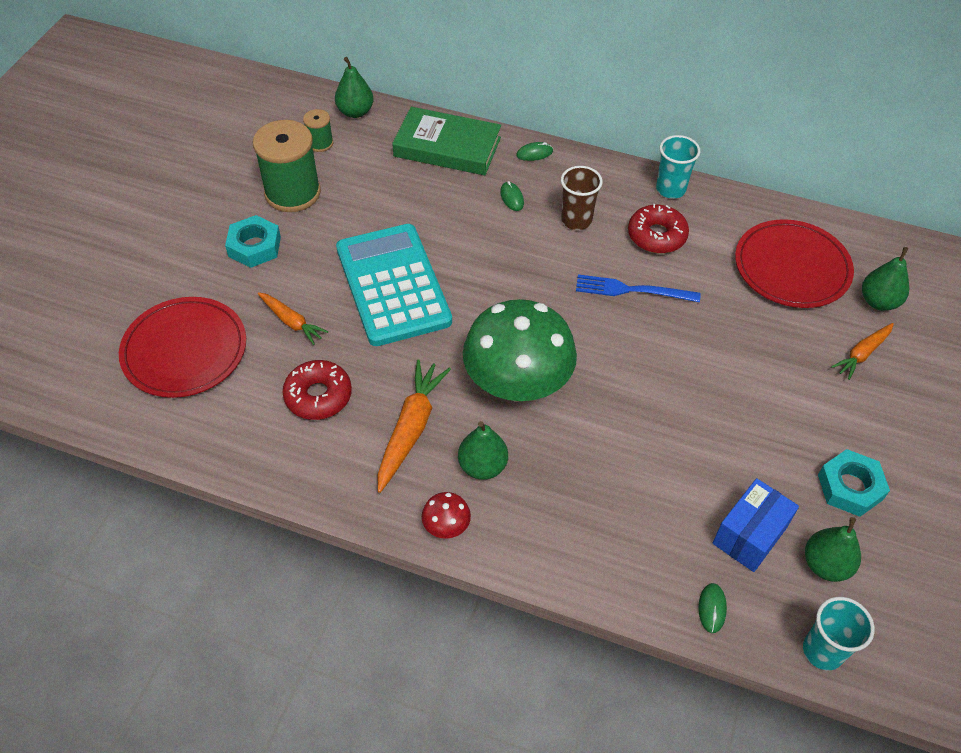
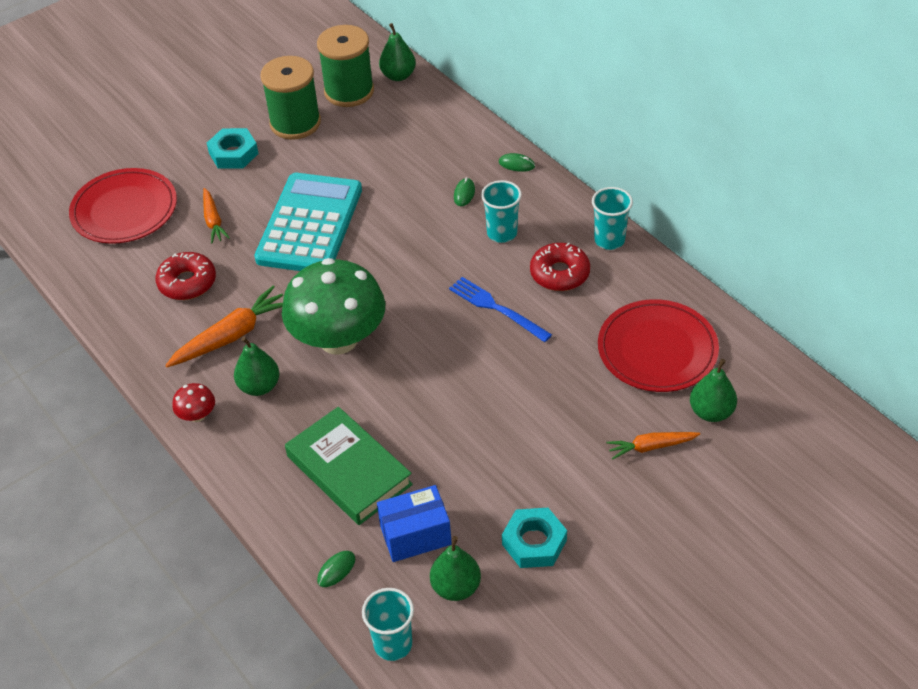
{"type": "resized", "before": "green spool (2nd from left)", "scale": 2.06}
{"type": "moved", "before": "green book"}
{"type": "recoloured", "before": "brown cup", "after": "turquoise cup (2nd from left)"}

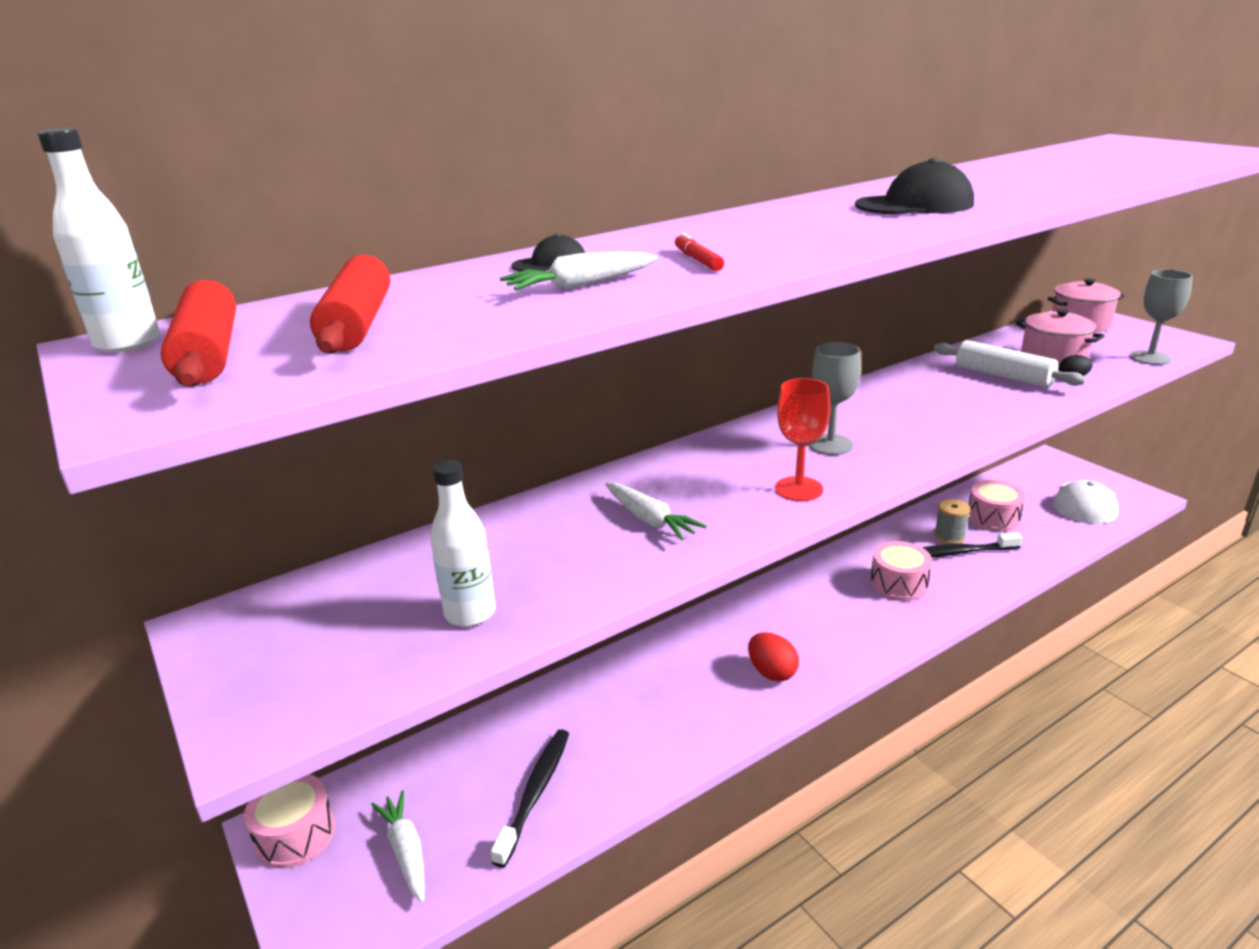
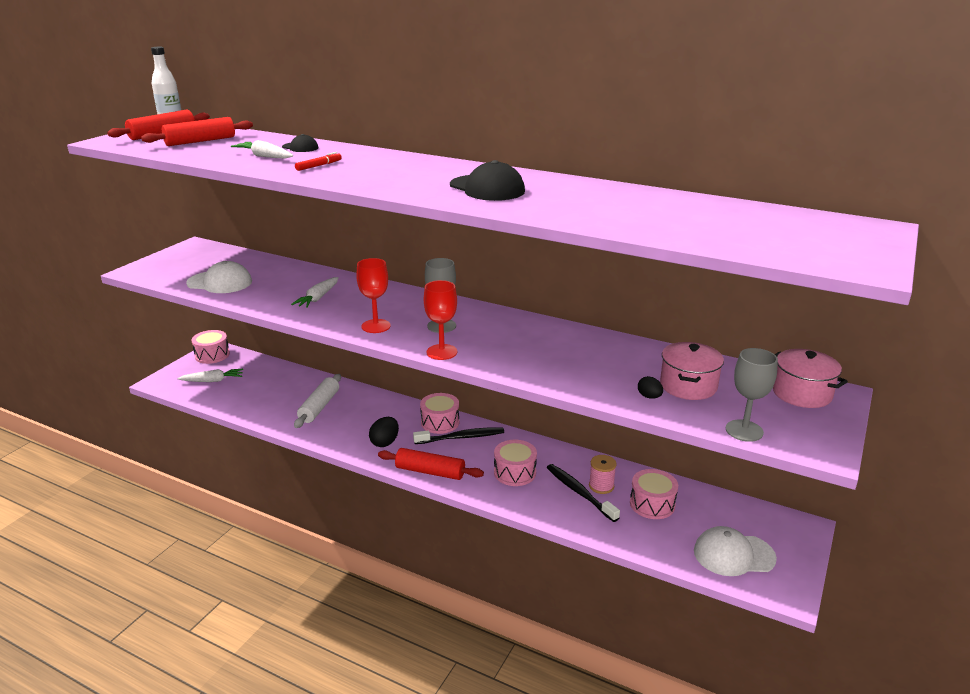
{"type": "turned", "before": "white carrot (1st from left)", "turn": 45}
{"type": "replaced", "before": "white bottle (2nd from left)", "after": "white cap (1st from left)"}
{"type": "moved", "before": "black toothbrush (1st from left)"}
{"type": "recoloured", "before": "red egg", "after": "black egg (1st from left)"}
{"type": "moved", "before": "white rolling pin"}
{"type": "recoloured", "before": "grey spool", "after": "pink spool"}
{"type": "added", "after": "red rolling pin (3rd from left)"}
{"type": "added", "after": "pink drum (2nd from left)"}
{"type": "added", "after": "red goblet (2nd from left)"}

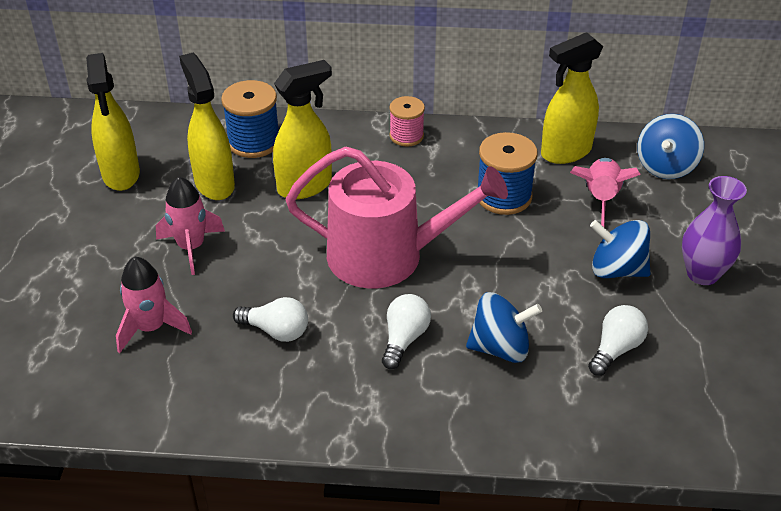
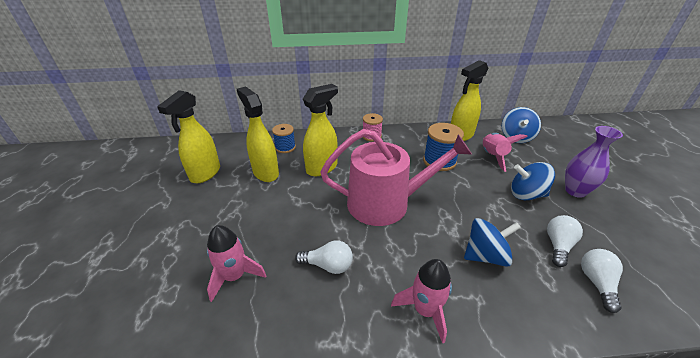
{"type": "turned", "before": "yellow spray bottle (1st from left)", "turn": 45}
{"type": "moved", "before": "pink rocket (2nd from left)"}
{"type": "resized", "before": "blue spool (1st from left)", "scale": 0.65}
{"type": "moved", "before": "white light bulb (2nd from left in the first image)", "after": "white light bulb (3rd from left)"}

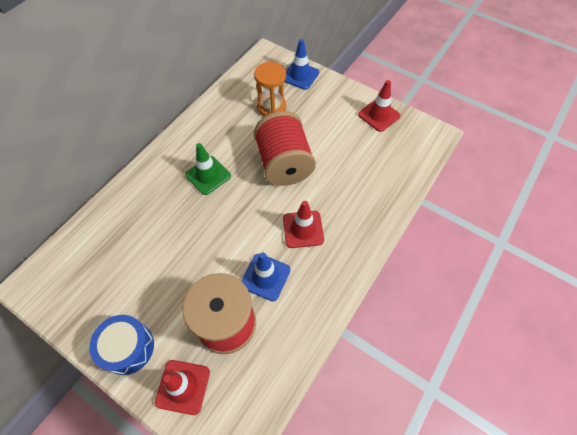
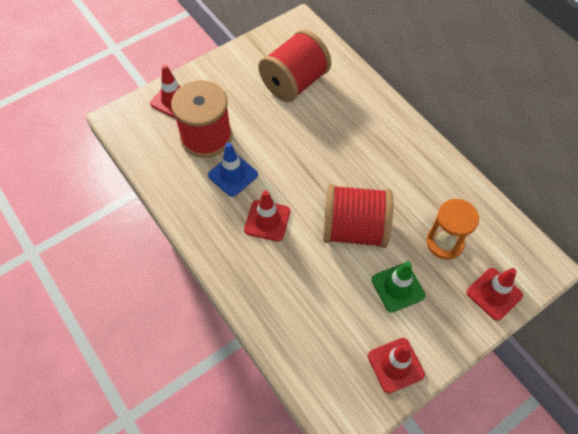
{"type": "removed", "before": "blue drum"}
{"type": "moved", "before": "green traffic cone"}
{"type": "recoloured", "before": "blue traffic cone (2nd from left)", "after": "red traffic cone (4th from left)"}
{"type": "added", "after": "red spool (2nd from left)"}

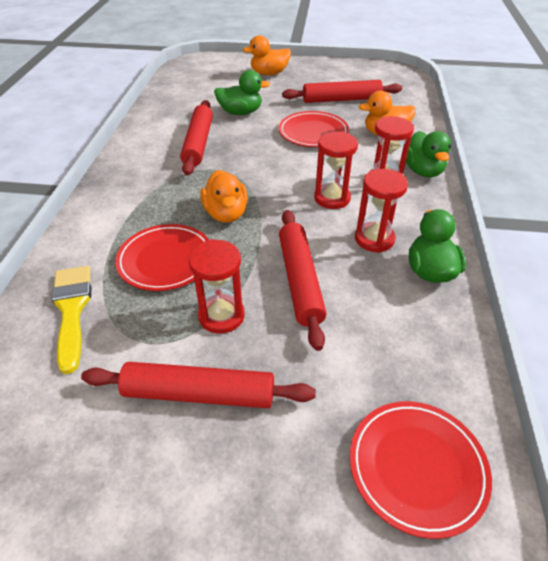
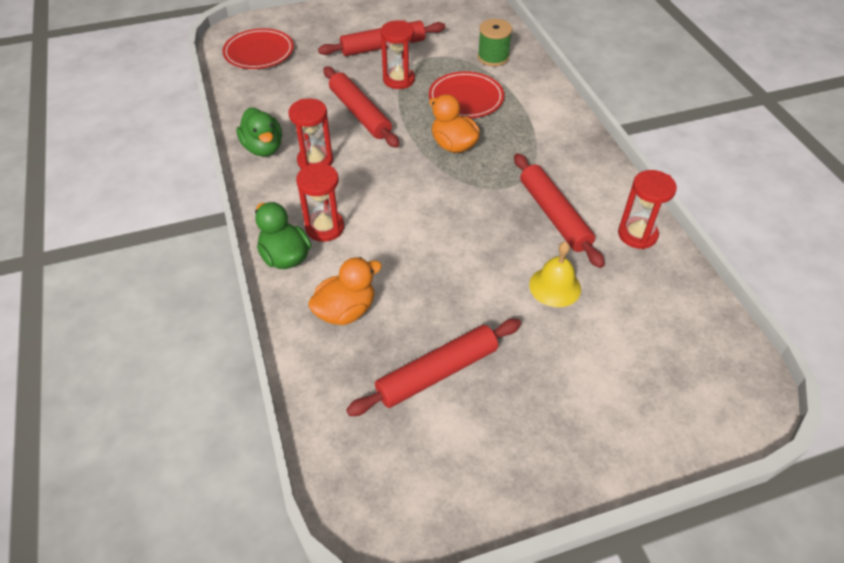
{"type": "replaced", "before": "yellow brush", "after": "green spool"}
{"type": "replaced", "before": "green duck (1st from left)", "after": "yellow bell"}
{"type": "removed", "before": "orange duck (2nd from left)"}
{"type": "removed", "before": "red plate (2nd from left)"}
{"type": "moved", "before": "red hourglass (2nd from left in the first image)", "after": "red hourglass (4th from left)"}

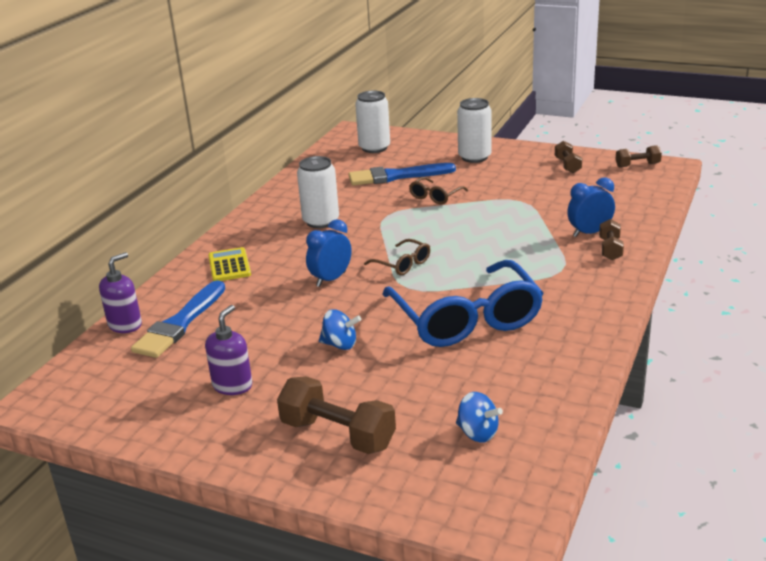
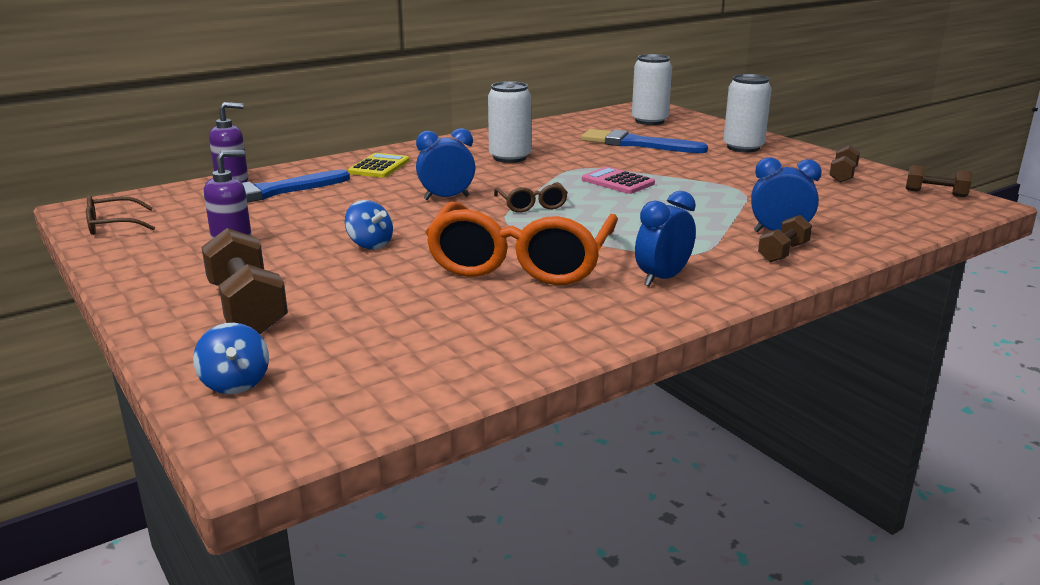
{"type": "recoloured", "before": "blue glasses", "after": "orange glasses"}
{"type": "moved", "before": "brown glasses (2nd from left in the first image)", "after": "brown glasses (1st from left)"}
{"type": "moved", "before": "blue spinning top (2nd from left in the first image)", "after": "blue spinning top (1st from left)"}
{"type": "added", "after": "pink calculator"}
{"type": "added", "after": "blue clock (2nd from left)"}

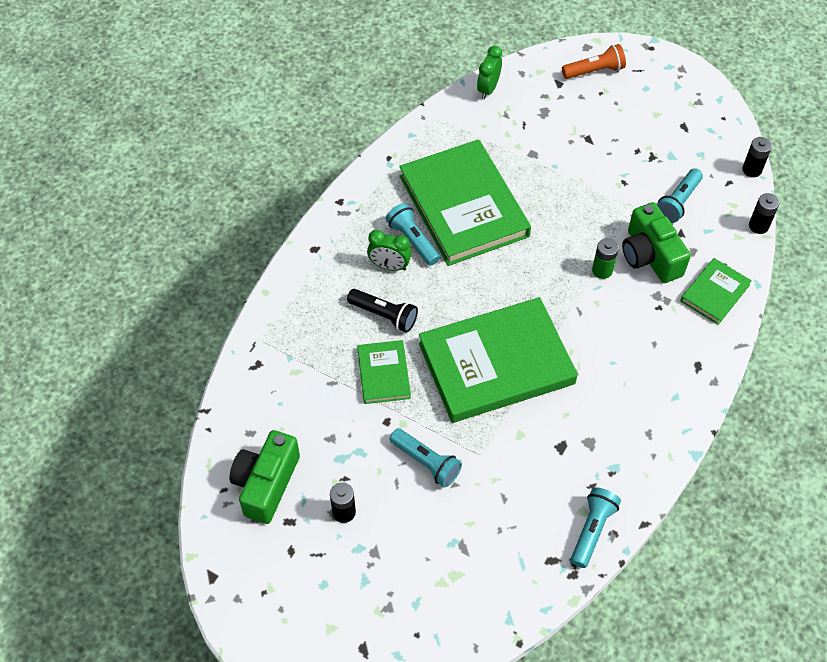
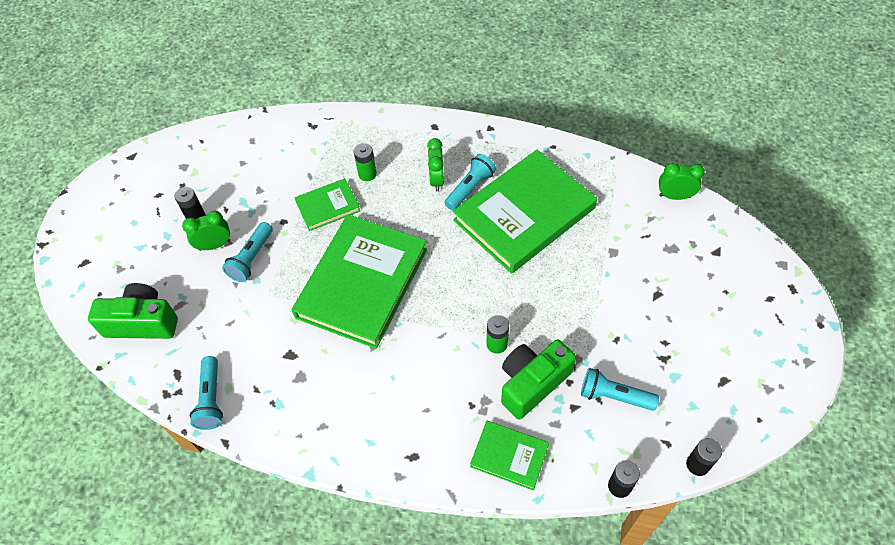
{"type": "moved", "before": "green camera (1st from left)"}
{"type": "removed", "before": "black flashlight"}
{"type": "turned", "before": "green book (3rd from left in the first image)", "turn": 60}
{"type": "removed", "before": "orange flashlight"}
{"type": "turned", "before": "turquoise flashlight (3rd from left in the first image)", "turn": 75}
{"type": "added", "after": "green clock (1st from left)"}
{"type": "added", "after": "green battery (1st from left)"}

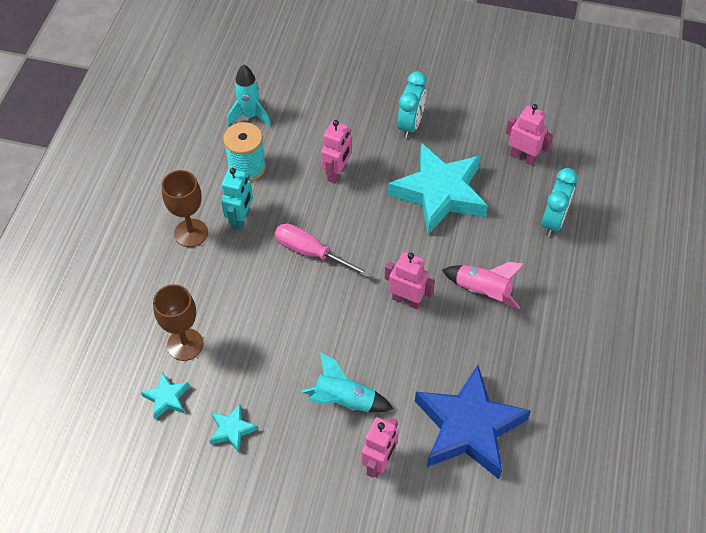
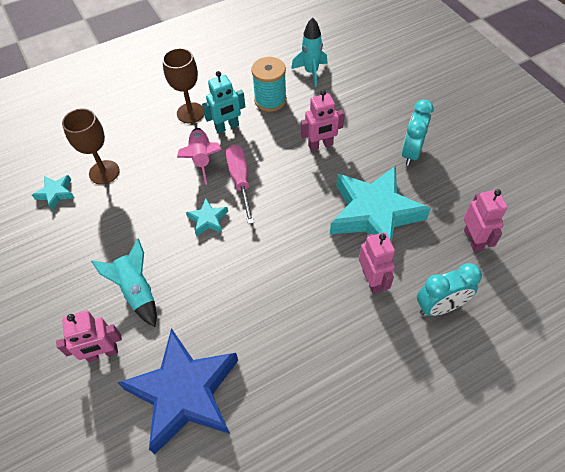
{"type": "moved", "before": "turquoise star (2nd from left)"}
{"type": "moved", "before": "pink robot (3rd from left)"}
{"type": "turned", "before": "turquoise clock (1st from left)", "turn": 135}
{"type": "moved", "before": "pink rocket"}

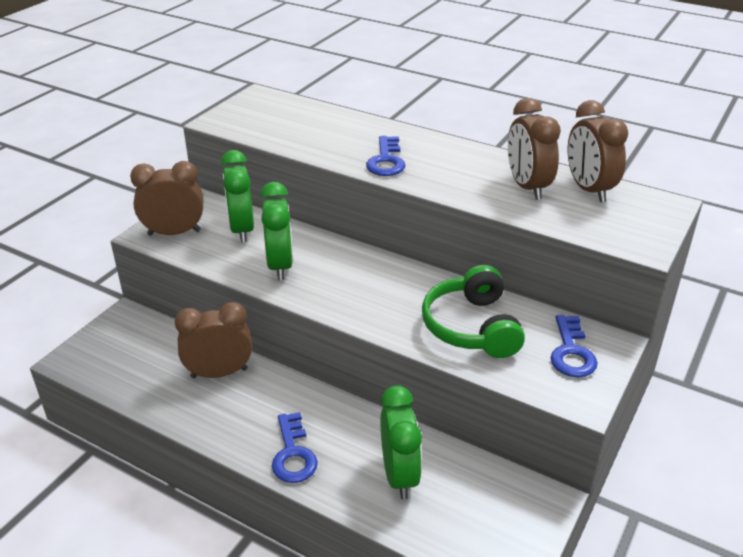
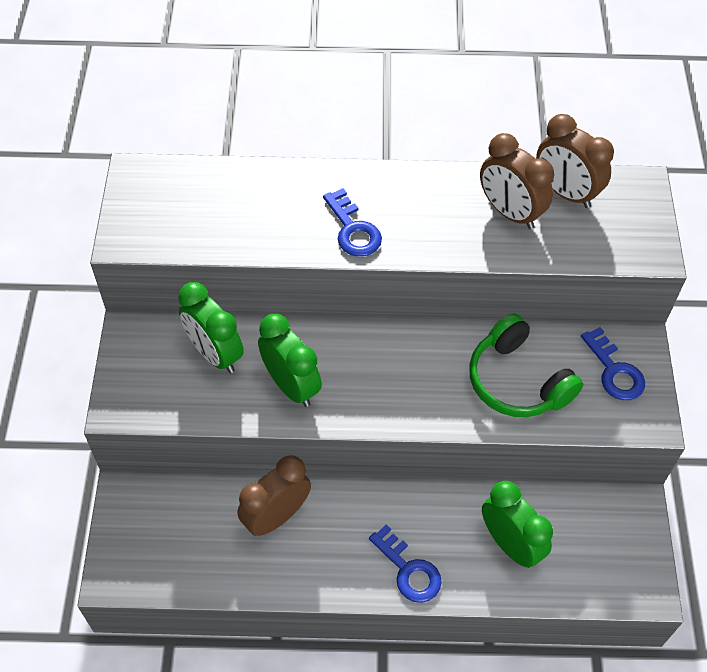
{"type": "removed", "before": "brown clock (1st from left)"}

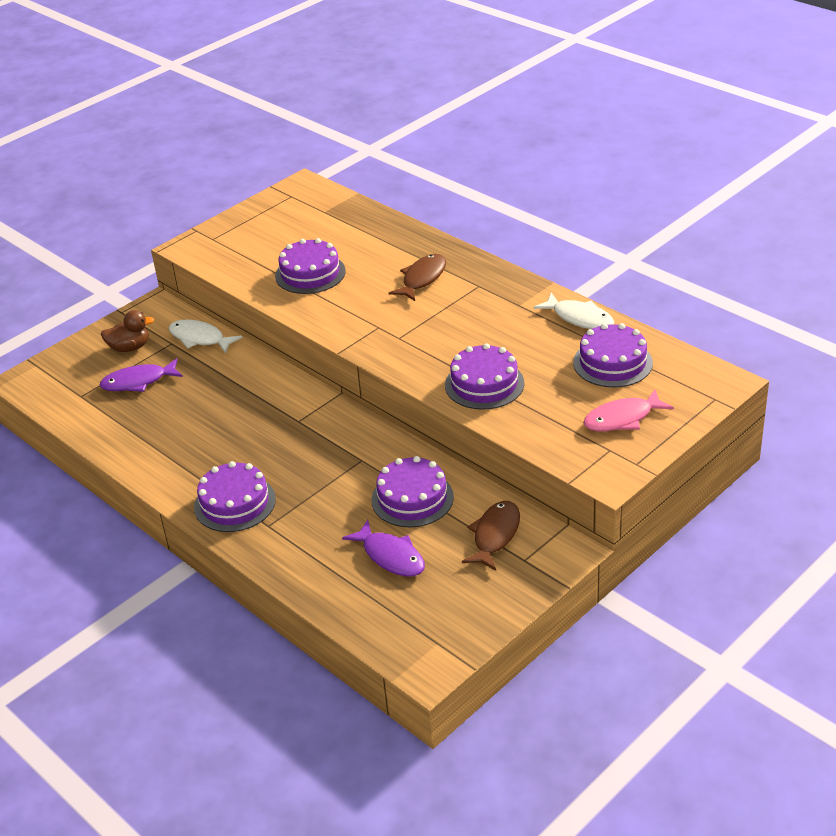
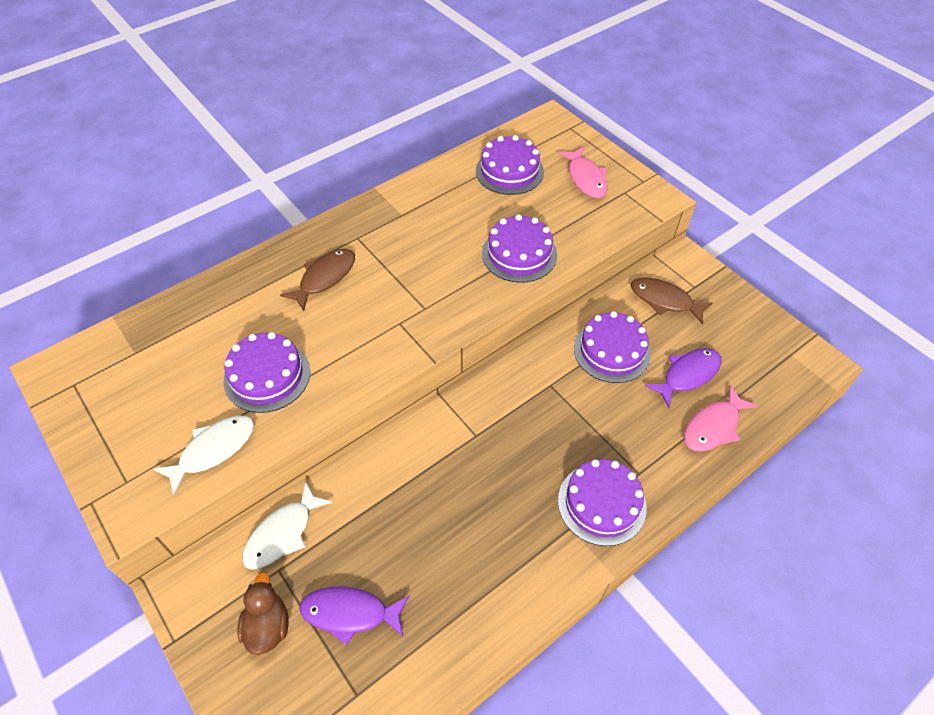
{"type": "turned", "before": "purple fish (1st from left)", "turn": 105}
{"type": "turned", "before": "brown fish (1st from left)", "turn": 90}
{"type": "moved", "before": "white fish (2nd from left in the first image)", "after": "white fish (1st from left)"}
{"type": "added", "after": "pink fish (2nd from left)"}

